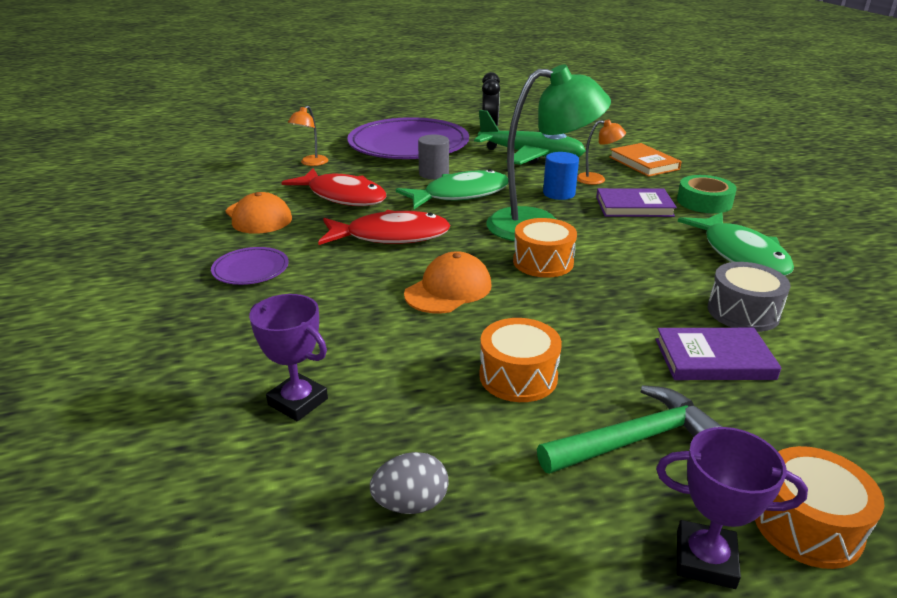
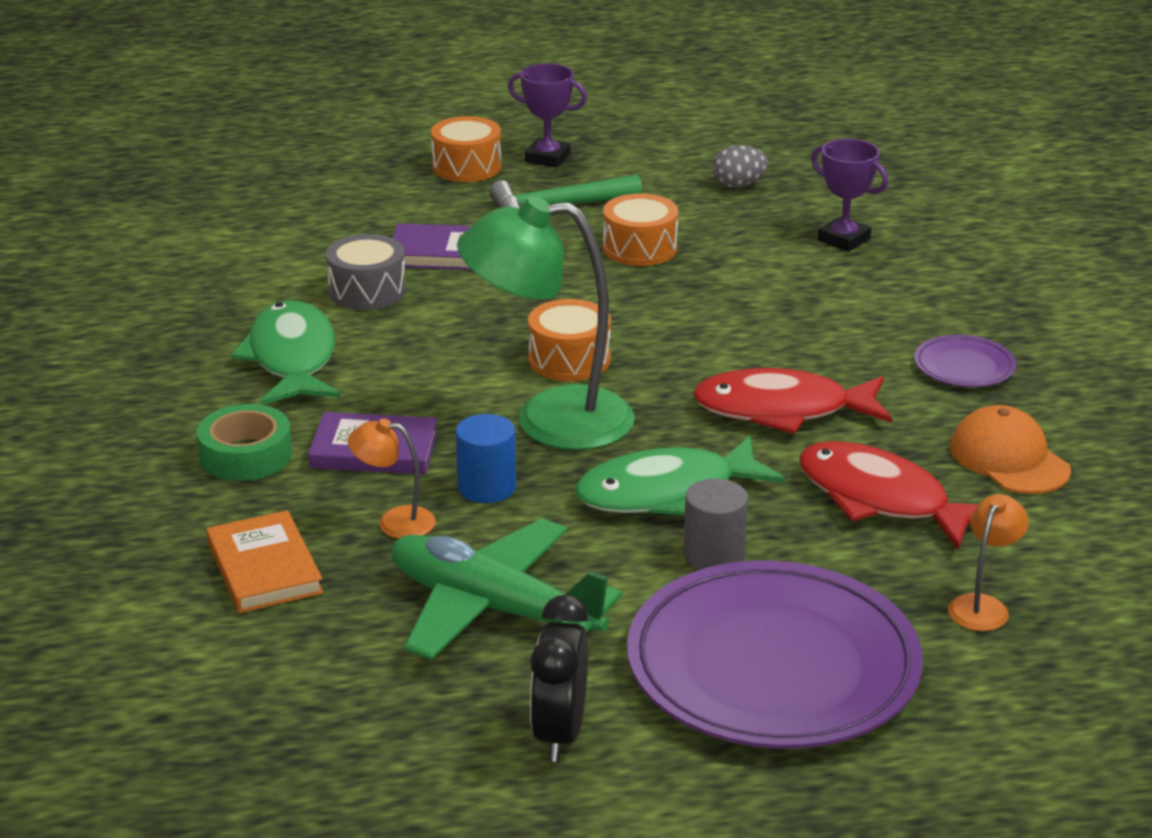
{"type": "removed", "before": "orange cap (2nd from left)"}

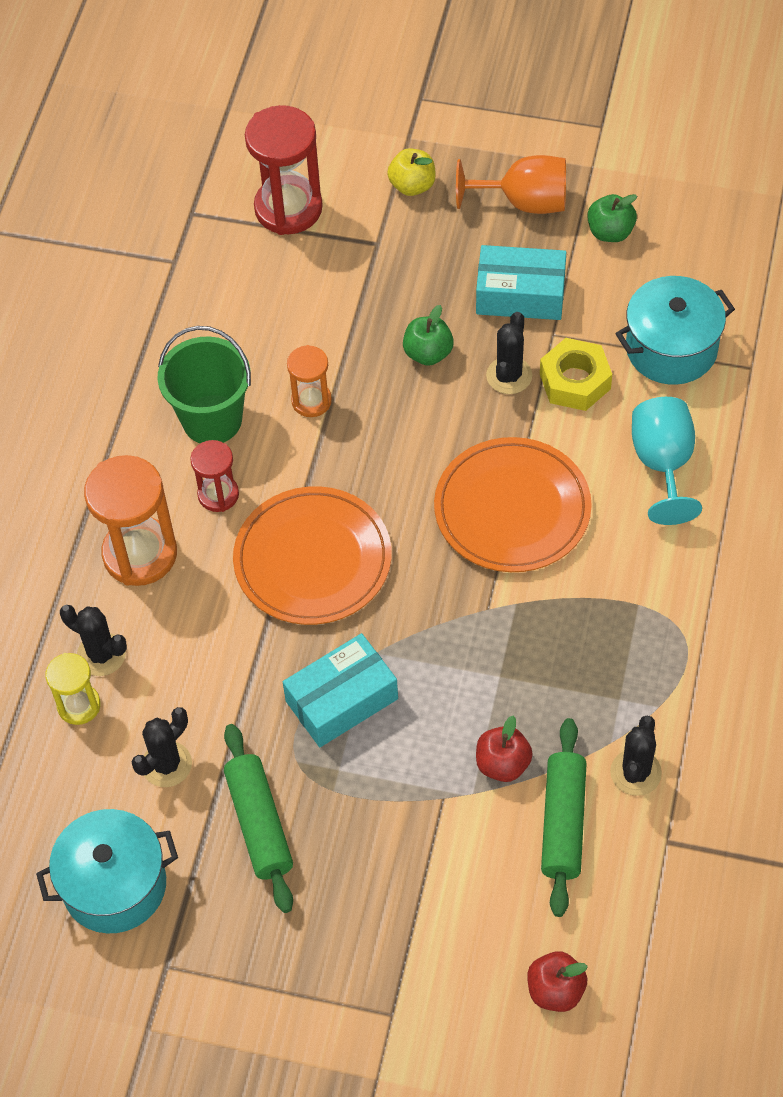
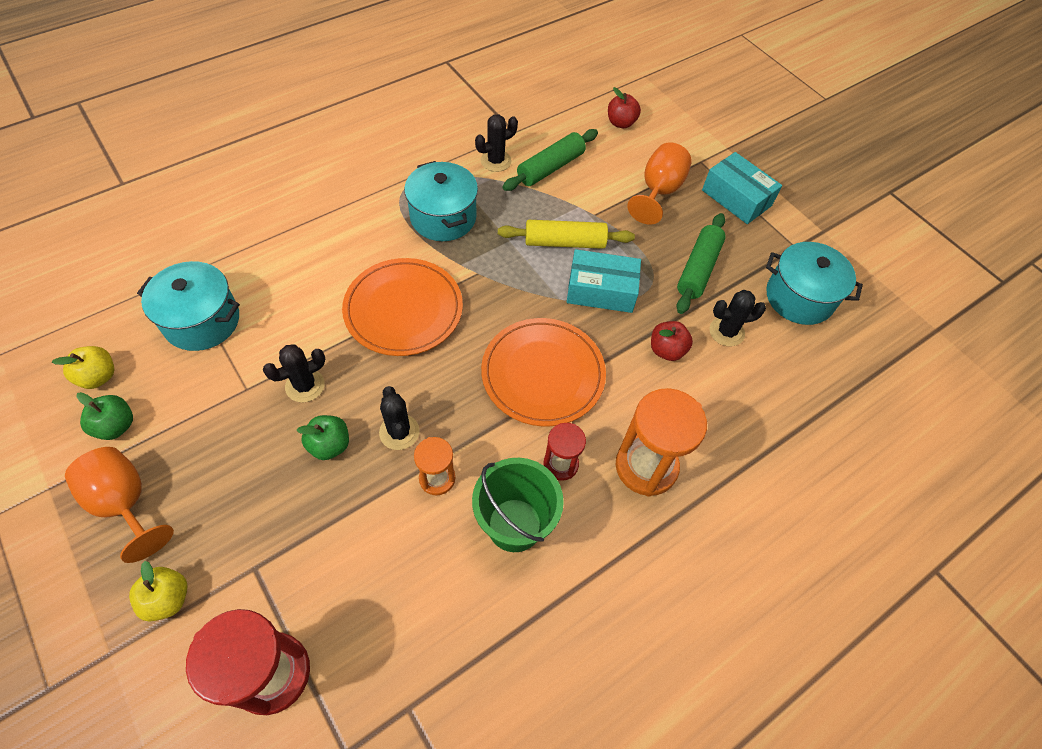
{"type": "removed", "before": "yellow hourglass"}
{"type": "moved", "before": "black cactus (1st from left in the first image)", "after": "black cactus (2nd from left)"}
{"type": "moved", "before": "turquoise box (2nd from left)"}
{"type": "moved", "before": "red apple (1st from left in the first image)", "after": "red apple (2nd from left)"}
{"type": "removed", "before": "yellow nut"}
{"type": "removed", "before": "turquoise goblet"}
{"type": "added", "after": "yellow apple (1st from left)"}
{"type": "added", "after": "turquoise pot (2nd from left)"}
{"type": "added", "after": "yellow rolling pin"}
{"type": "added", "after": "orange goblet (2nd from left)"}

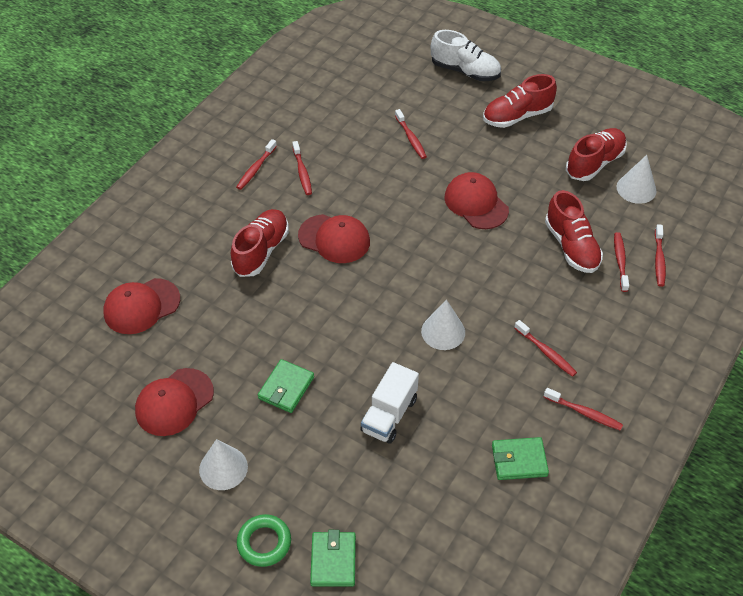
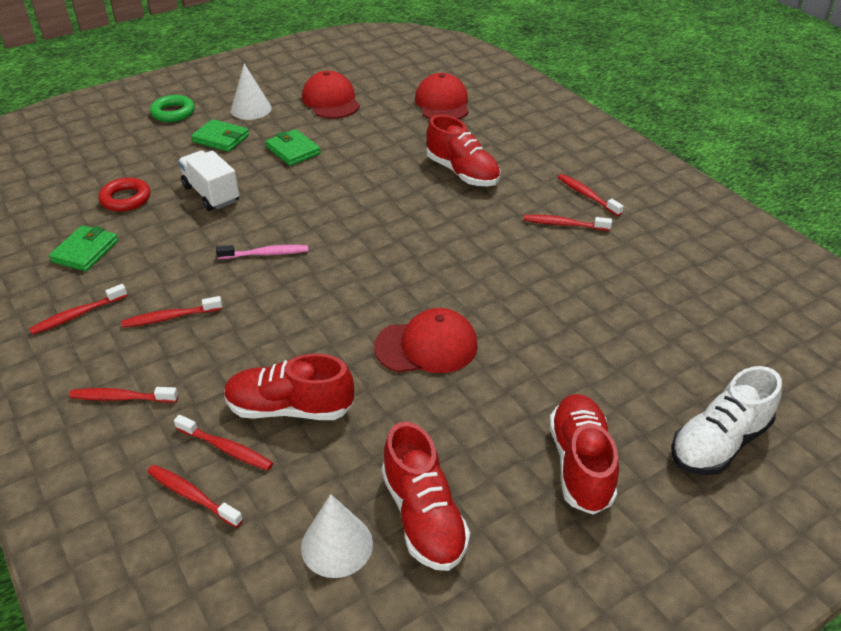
{"type": "removed", "before": "red cap (3rd from left)"}
{"type": "moved", "before": "green wallet (2nd from left)"}
{"type": "moved", "before": "red toothbrush (3rd from left in the first image)", "after": "red toothbrush (2nd from left)"}
{"type": "replaced", "before": "white cone (2nd from left)", "after": "pink toothbrush"}
{"type": "added", "after": "red ring"}

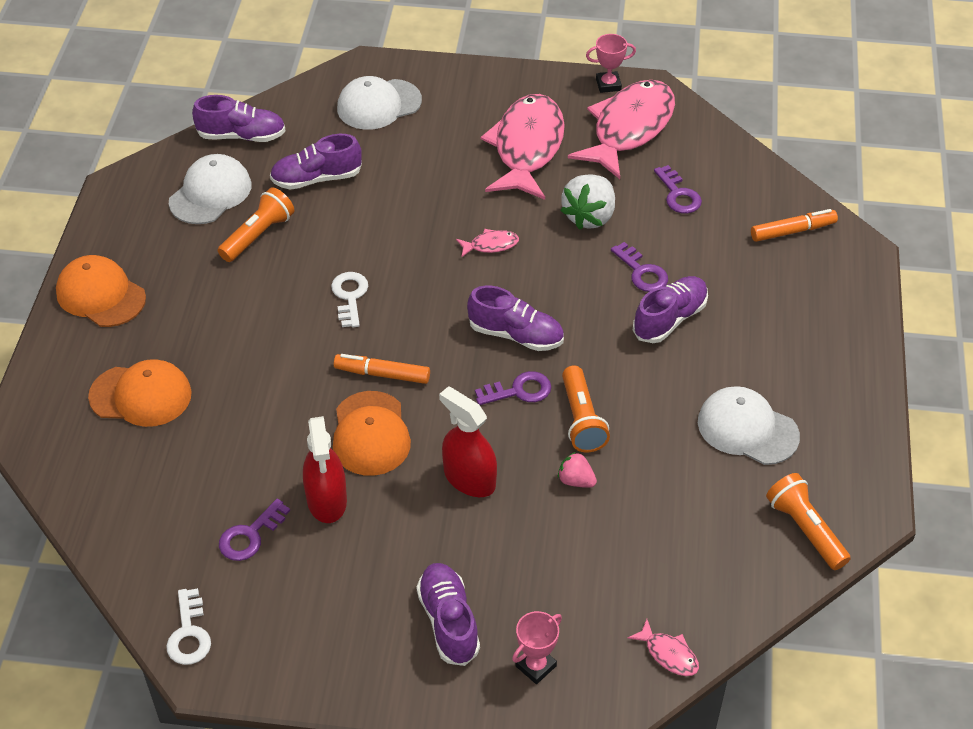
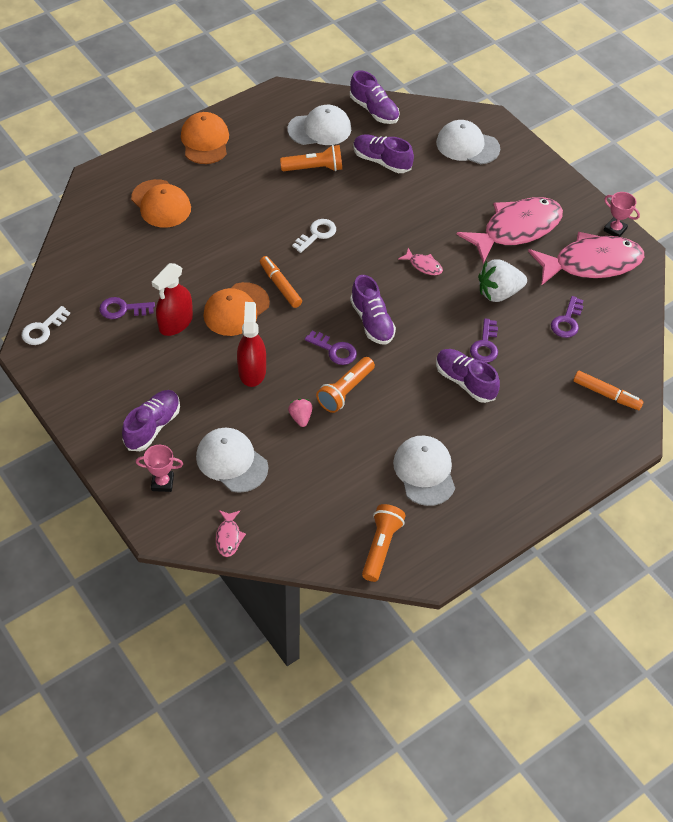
{"type": "turned", "before": "purple shoe (5th from left)", "turn": -135}
{"type": "added", "after": "white cap (1st from left)"}

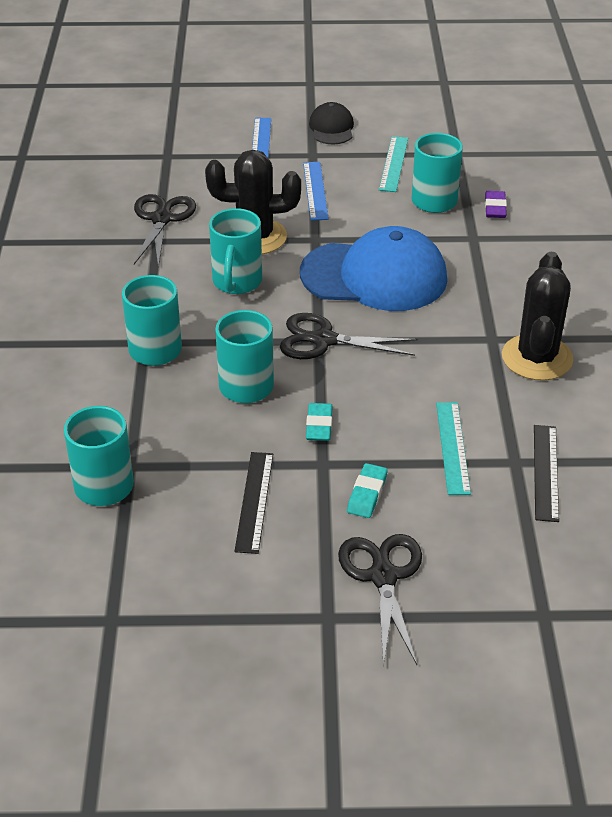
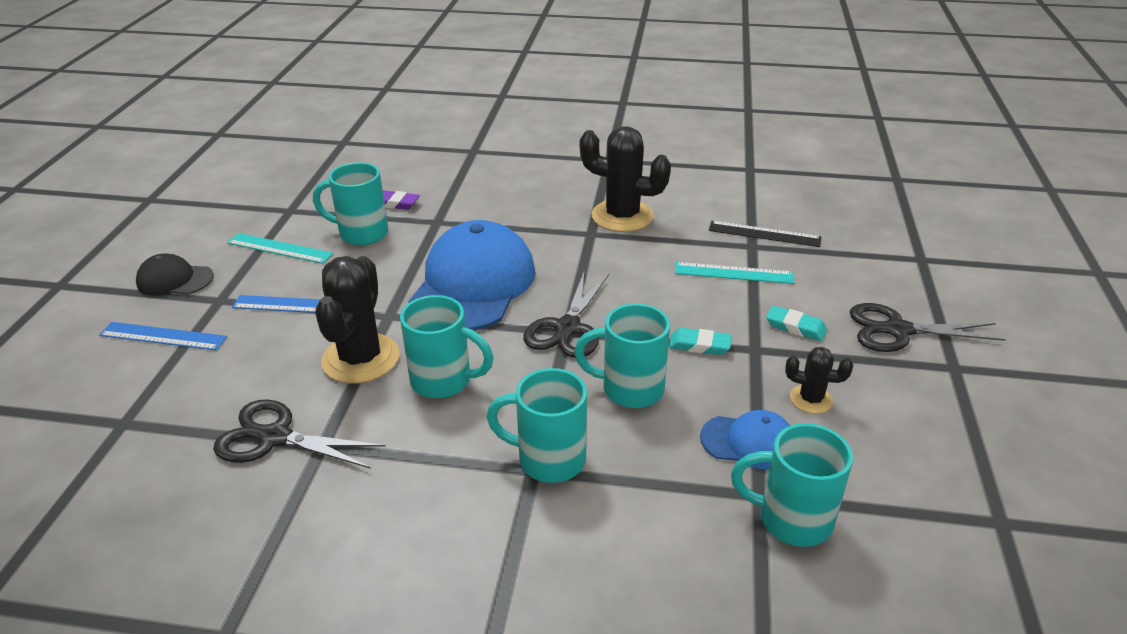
{"type": "replaced", "before": "black ruler (1st from left)", "after": "black cactus (3rd from left)"}
{"type": "added", "after": "blue cap (2nd from left)"}

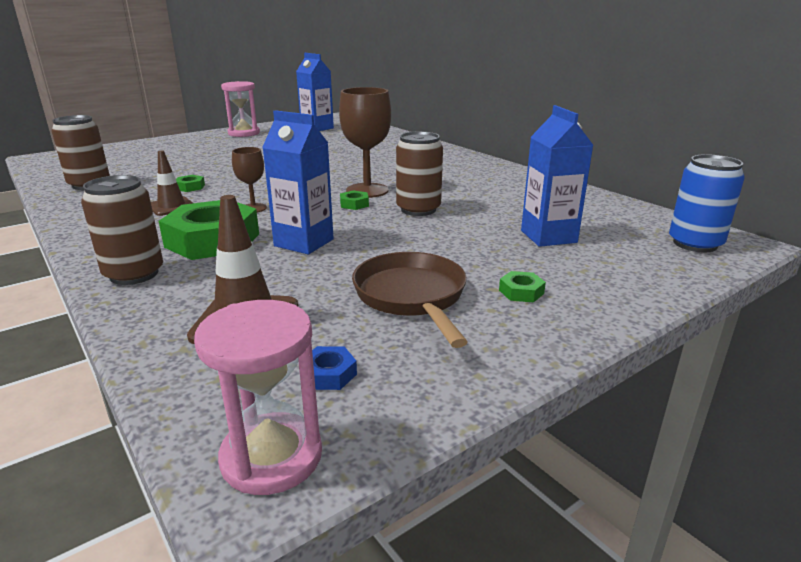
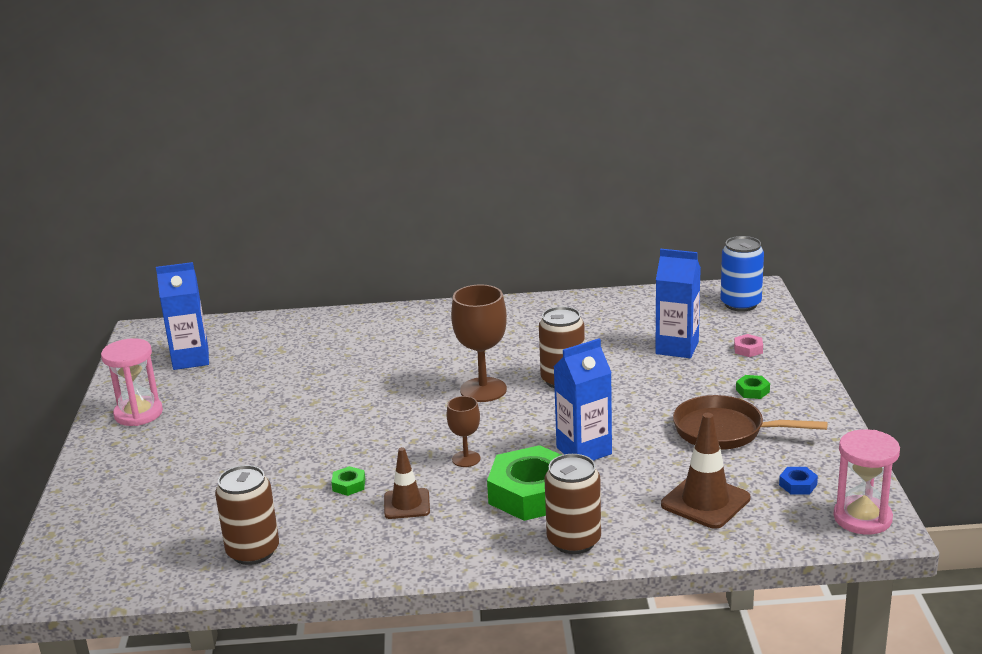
{"type": "removed", "before": "green nut (3rd from left)"}
{"type": "added", "after": "pink nut"}

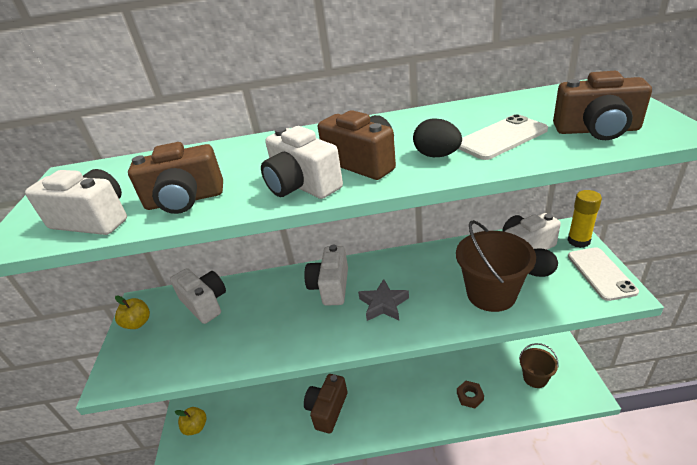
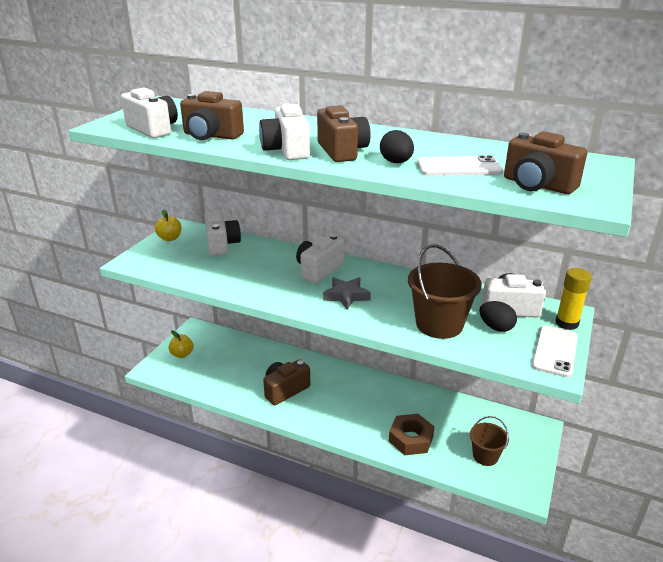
{"type": "resized", "before": "brown nut", "scale": 1.65}

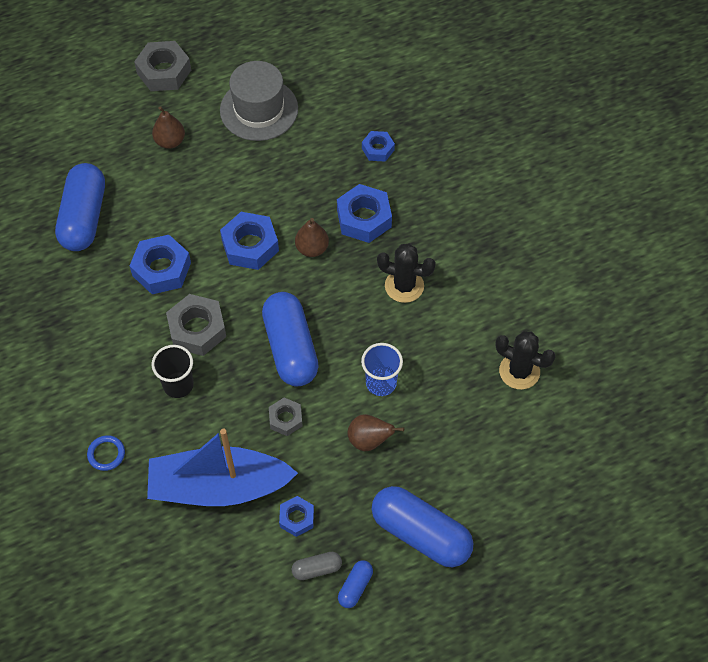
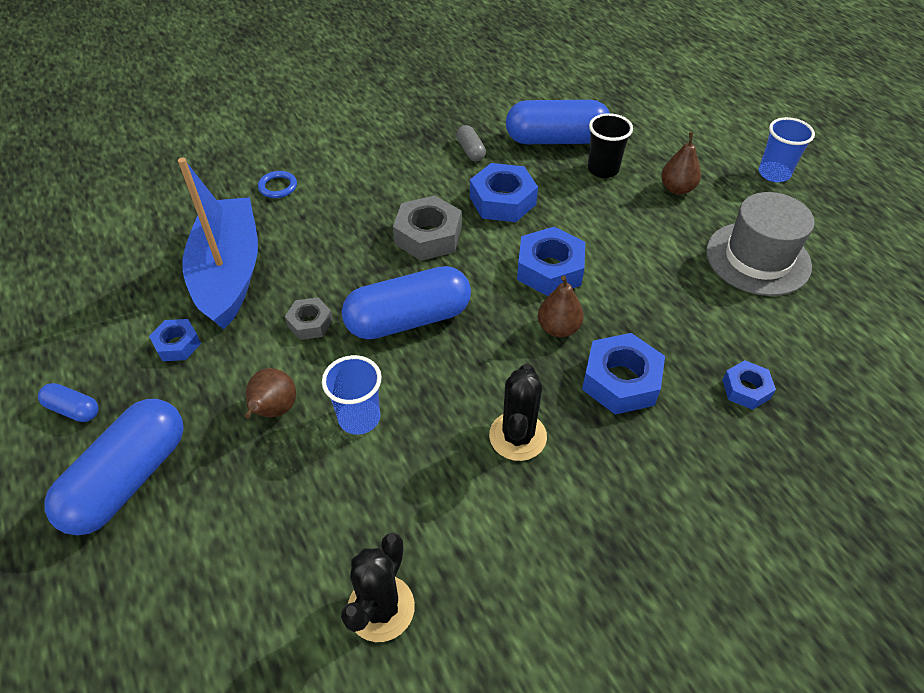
{"type": "replaced", "before": "grey nut (1st from left)", "after": "blue cup (2nd from left)"}
{"type": "moved", "before": "black cup"}
{"type": "moved", "before": "grey capsule"}

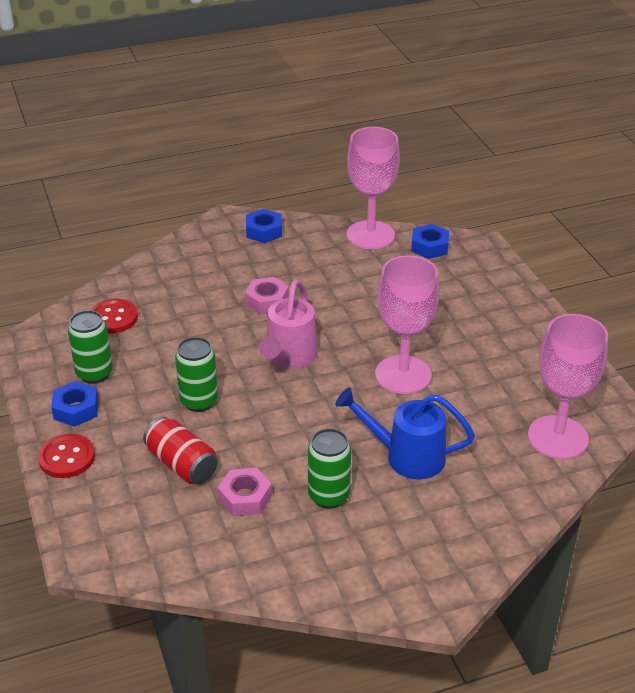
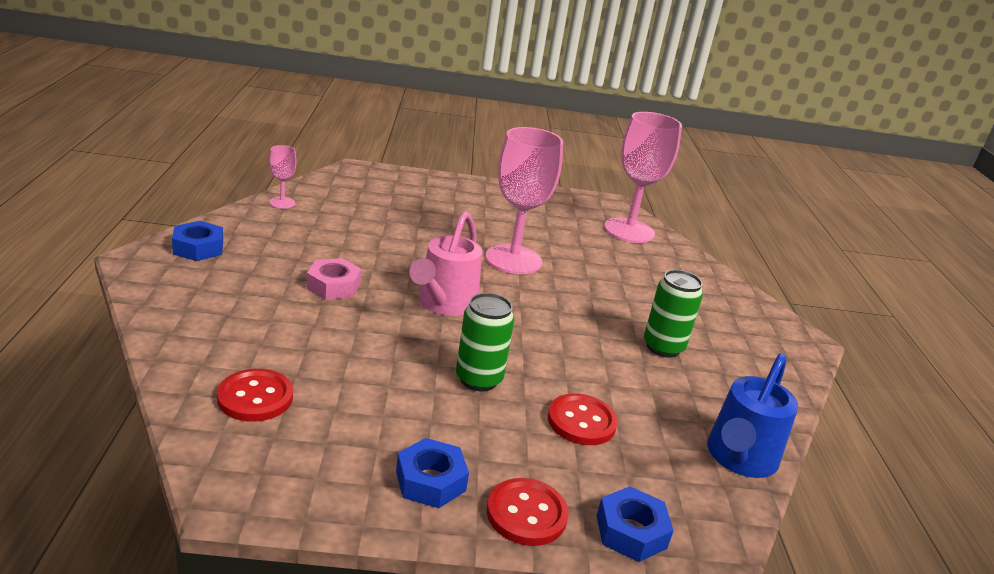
{"type": "removed", "before": "green can (1st from left)"}
{"type": "replaced", "before": "red can", "after": "red button (3rd from left)"}
{"type": "removed", "before": "pink nut (1st from left)"}
{"type": "turned", "before": "pink watering can", "turn": 75}
{"type": "moved", "before": "blue watering can"}
{"type": "resized", "before": "pink goblet (1st from left)", "scale": 0.46}
{"type": "moved", "before": "blue nut (3rd from left)"}

